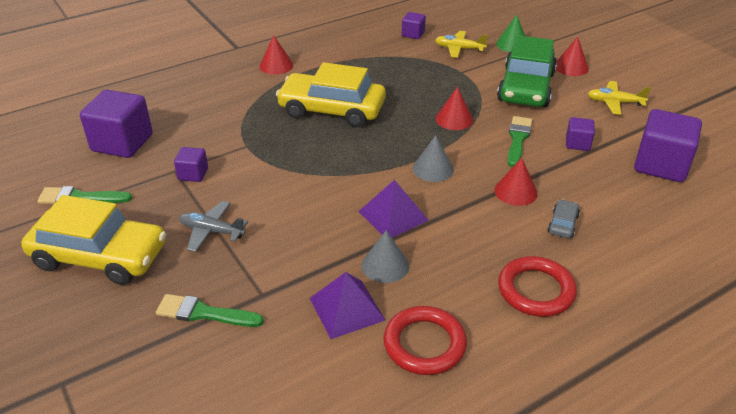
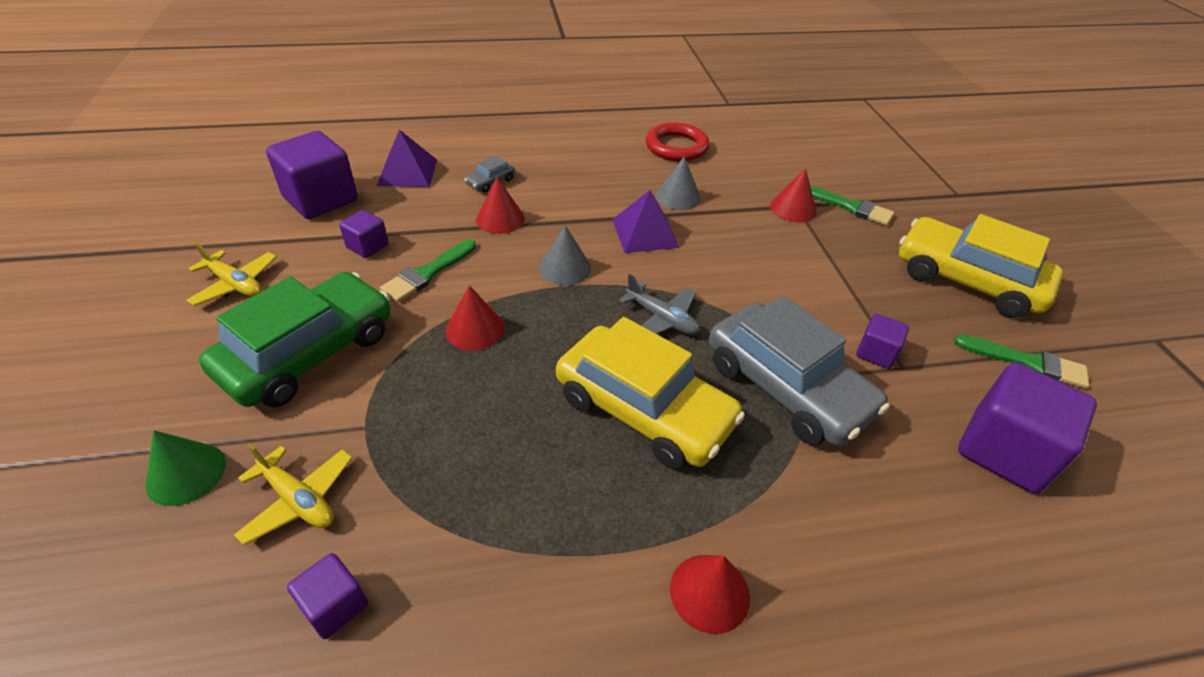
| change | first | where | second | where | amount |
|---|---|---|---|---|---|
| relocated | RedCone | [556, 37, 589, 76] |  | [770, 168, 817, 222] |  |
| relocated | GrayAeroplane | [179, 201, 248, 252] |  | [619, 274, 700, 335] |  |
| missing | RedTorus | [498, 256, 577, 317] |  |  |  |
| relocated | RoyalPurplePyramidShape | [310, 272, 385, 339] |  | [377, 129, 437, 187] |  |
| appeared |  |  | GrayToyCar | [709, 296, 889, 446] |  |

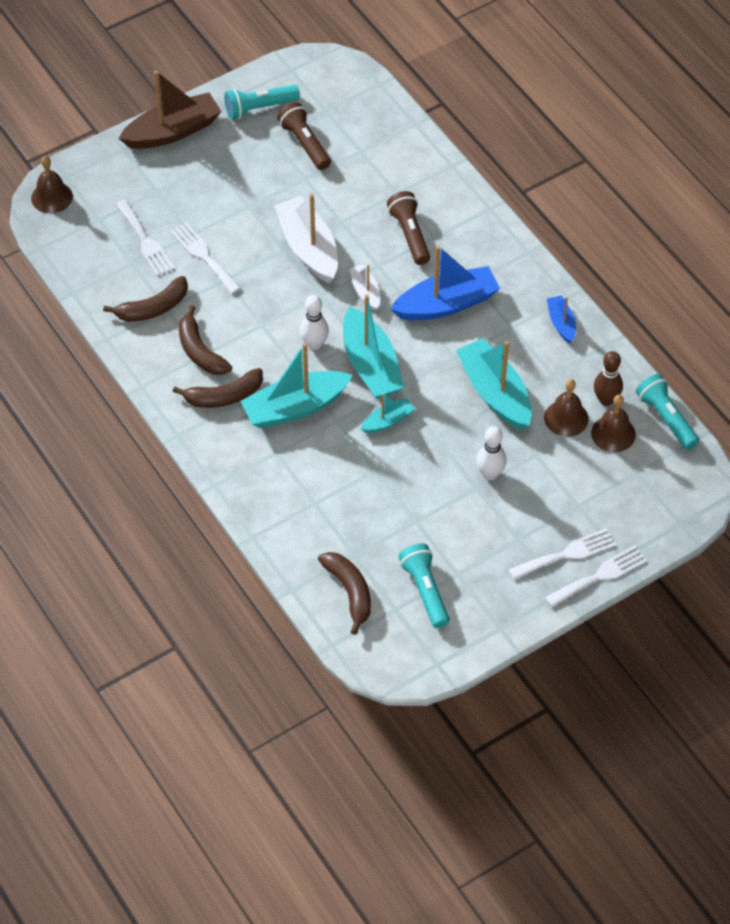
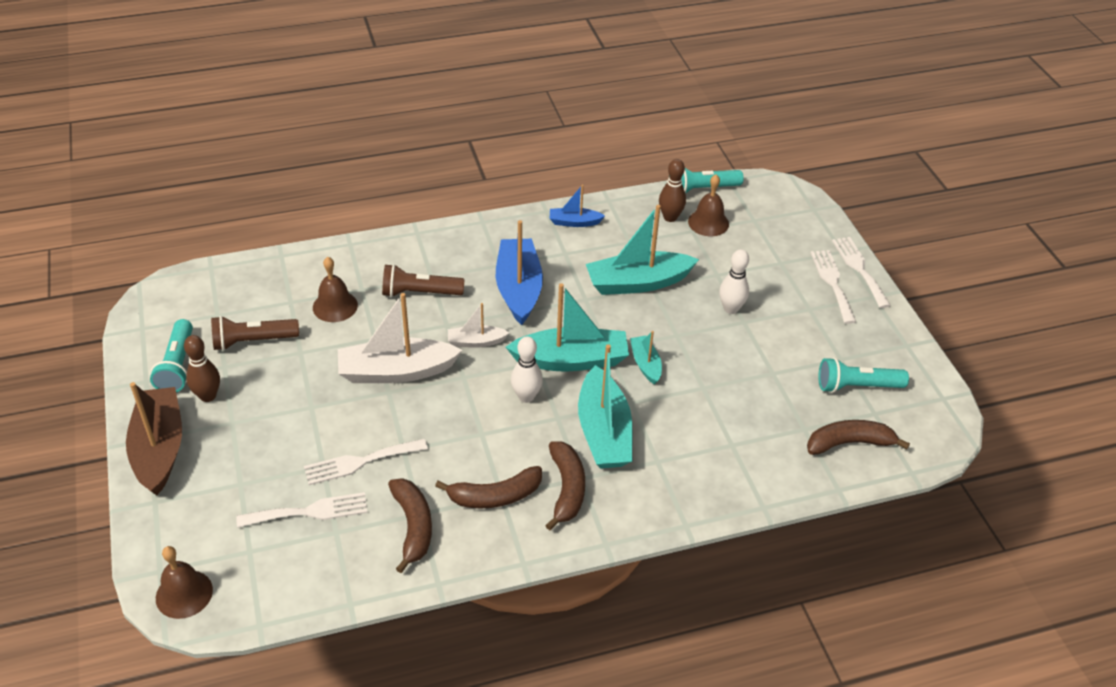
| change | first | where | second | where | amount |
|---|---|---|---|---|---|
| relocated | DarkBrownHandBell | [544, 379, 589, 437] |  | [313, 257, 358, 322] |  |
| appeared |  |  | DarkBrownTenpin | [184, 335, 220, 402] |  |

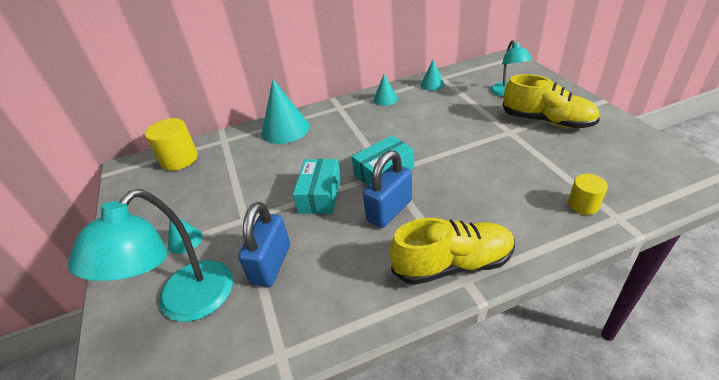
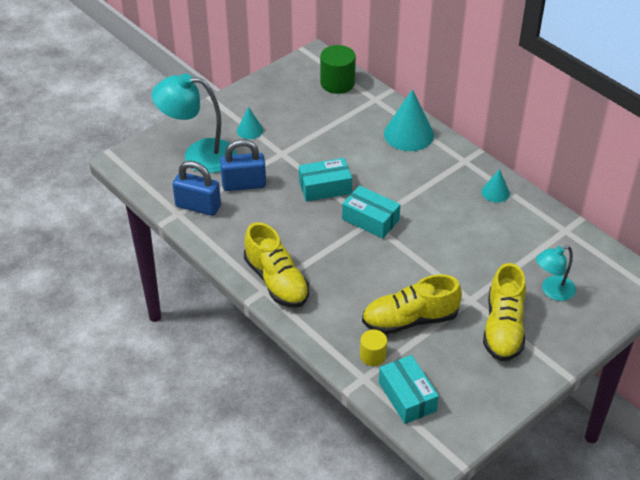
| change | first | where | second | where | amount |
|---|---|---|---|---|---|
| missing | TurquoiseCone | [421, 60, 445, 91] |  |  |  |
| colour | GoldenCylinderShape | [145, 118, 198, 171] | LeafGreenCylinderShape | [320, 45, 356, 94] |  |
| relocated | RoyalBlueSmallLock | [363, 150, 412, 228] |  | [172, 161, 221, 216] |  |
| appeared |  |  | GoldenLaceUpShoe | [362, 274, 462, 334] |  |
| appeared |  |  | TurquoiseParcel | [379, 355, 439, 424] |  |

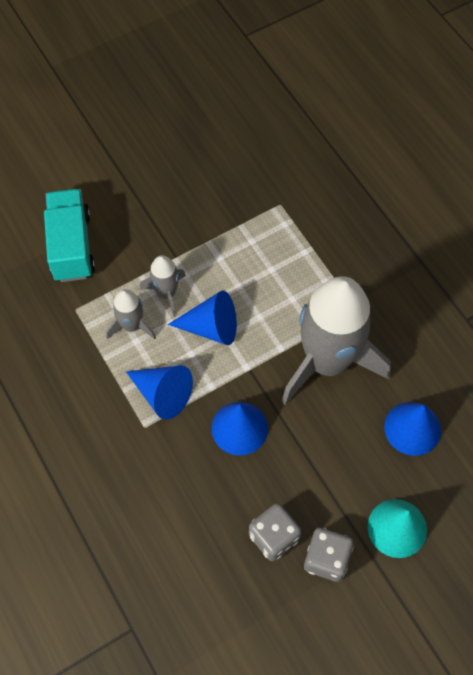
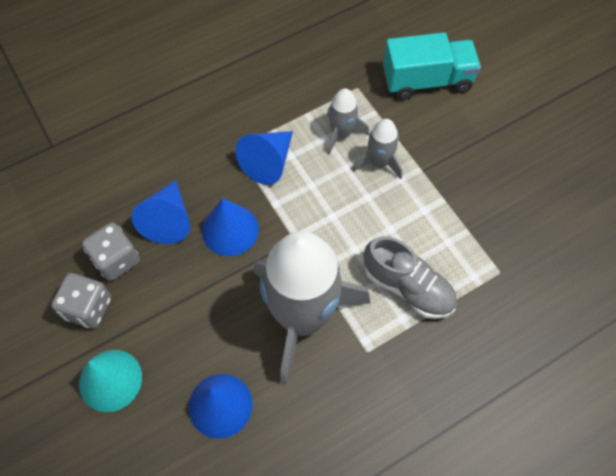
| change | first | where | second | where | amount |
|---|---|---|---|---|---|
| relocated | RoyalBlueCone | [168, 290, 237, 345] |  | [131, 180, 190, 244] |  |
| appeared |  |  | GrayLaceUpShoe | [364, 236, 457, 319] |  |

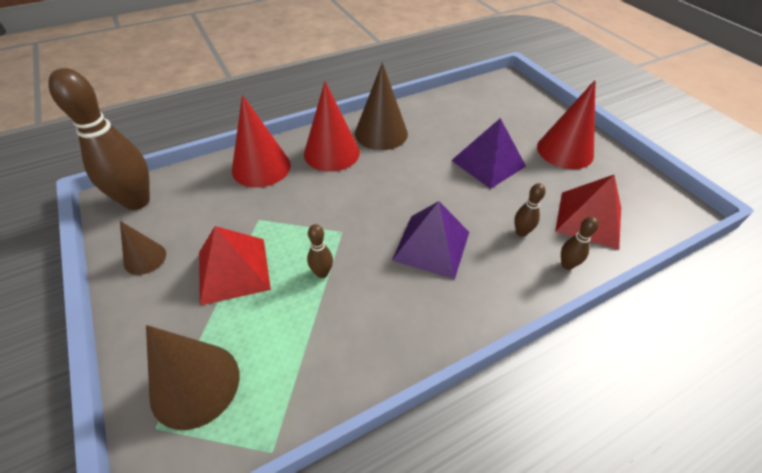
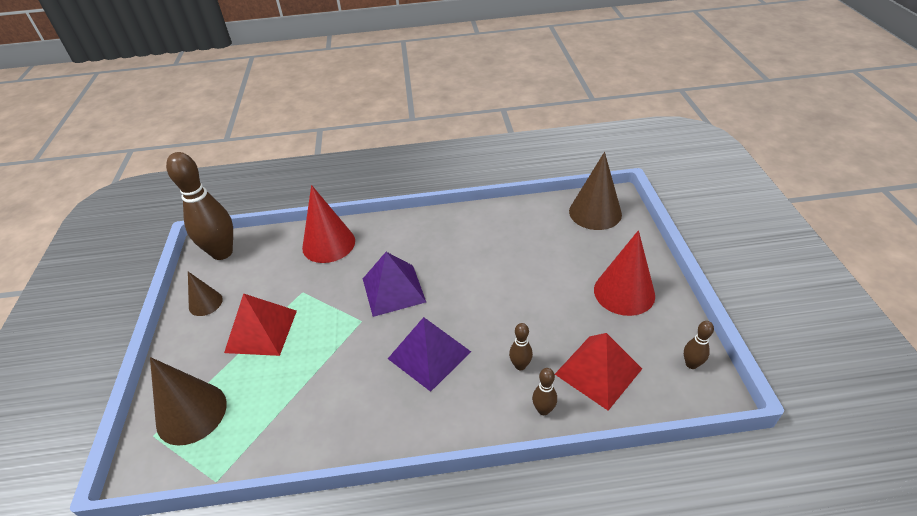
| change | first | where | second | where | amount |
|---|---|---|---|---|---|
| relocated | DarkBrownCone | [355, 62, 408, 150] |  | [569, 152, 622, 230] |  |
| missing | RedCone | [304, 81, 360, 172] |  |  |  |
| relocated | RoyalPurplePyramidShape | [451, 118, 526, 189] |  | [363, 252, 426, 317] |  |
| relocated | DarkBrownTenpin | [307, 224, 333, 278] |  | [684, 321, 714, 369] |  |

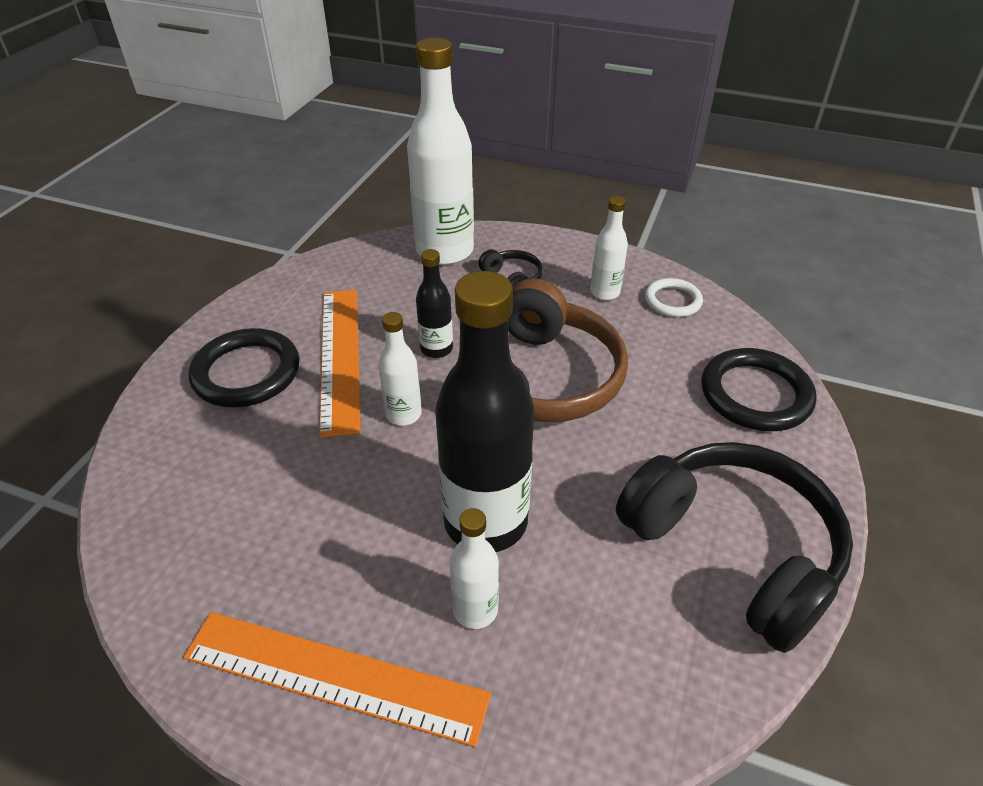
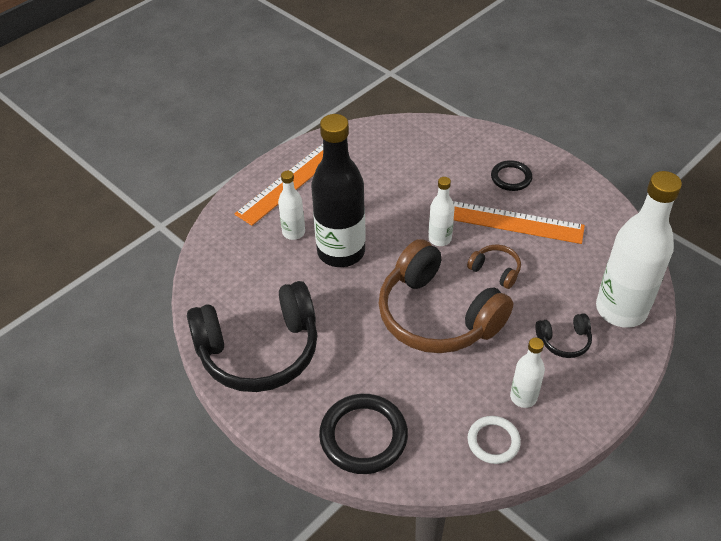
| change | first | where | second | where | amount |
|---|---|---|---|---|---|
| exchanged | EbonyDrinkBottle | [416, 249, 453, 358] | DarkBrownOverEarHeadphones | [467, 245, 521, 289] |  |
| size | EbonyTorus | [188, 328, 300, 407] |  | [491, 160, 532, 191] | x0.59 |

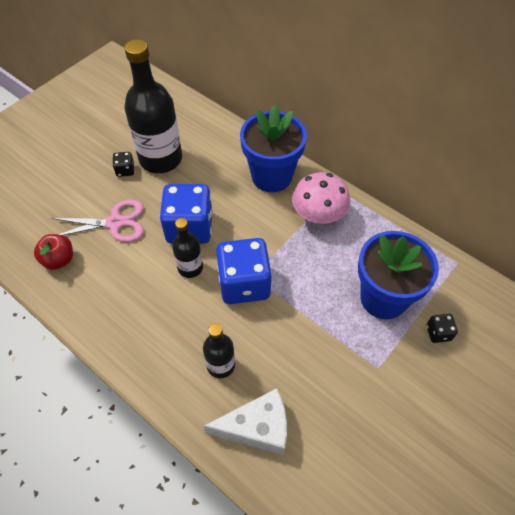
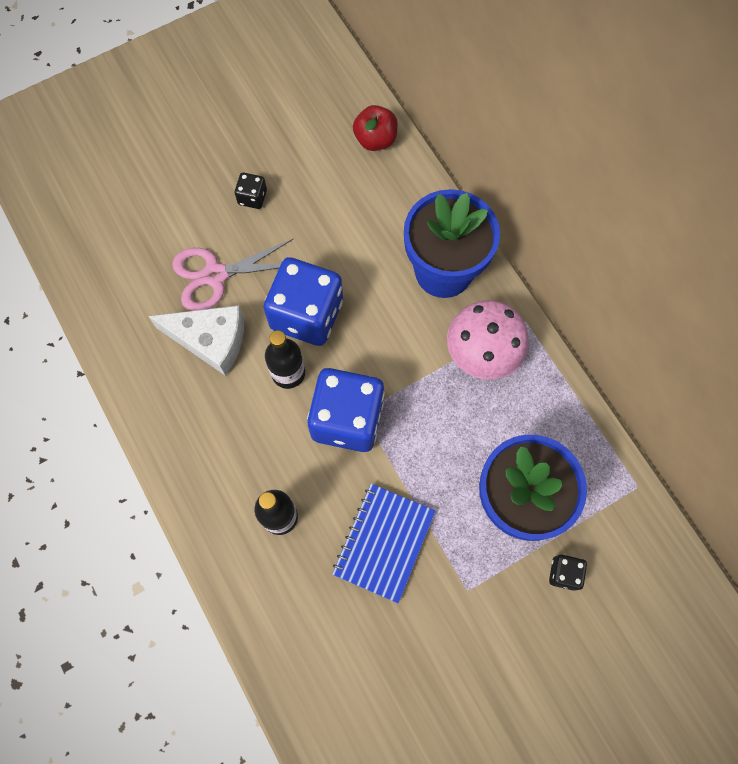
| change | first | where | second | where | amount |
|---|---|---|---|---|---|
| missing | EbonyDrinkBottle | [124, 39, 182, 173] |  |  |  |
| spun | PinkShears | [51, 199, 144, 242] |  | [172, 239, 293, 311] | 150 degrees clockwise |
| relocated | RedApple | [34, 234, 73, 270] |  | [353, 105, 398, 151] |  |
| relocated | WhiteCheeseWedge | [204, 388, 287, 455] |  | [148, 305, 244, 376] |  |
| appeared |  |  | RoyalBlueNotebook | [332, 484, 435, 603] |  |

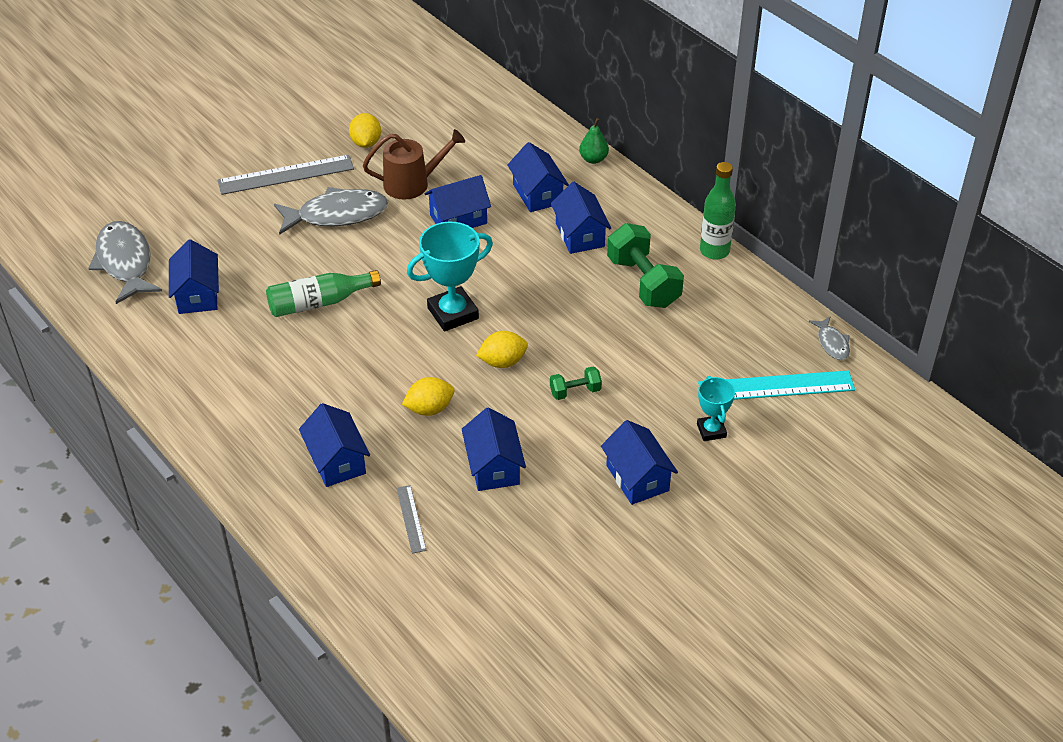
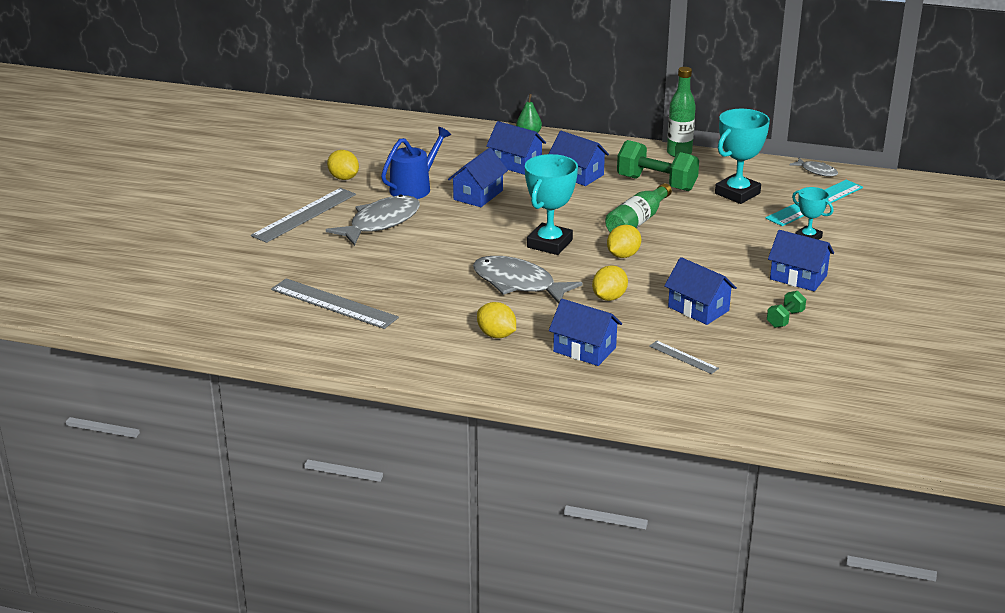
| change | first | where | second | where | amount |
|---|---|---|---|---|---|
| colour | DarkBrownWateringCan | [363, 129, 465, 200] | RoyalBlueWateringCan | [381, 127, 451, 199] |  |
| relocated | GrayFishFigure | [88, 221, 163, 304] |  | [473, 256, 583, 304] |  |
| exchanged | RoyalBlueToyHouse | [169, 239, 219, 314] | GrayRuler | [271, 278, 399, 329] |  |
| relocated | LeafGreenDrinkBottle | [266, 270, 381, 317] |  | [605, 183, 672, 232] |  |
| relocated | LeafGreenHandWeight | [550, 367, 602, 400] |  | [767, 291, 806, 328] |  |
| appeared |  |  | TurquoiseTrophy | [715, 109, 770, 204] |  |
| appeared |  |  | GoldenToyLemon | [477, 302, 516, 338] |  |

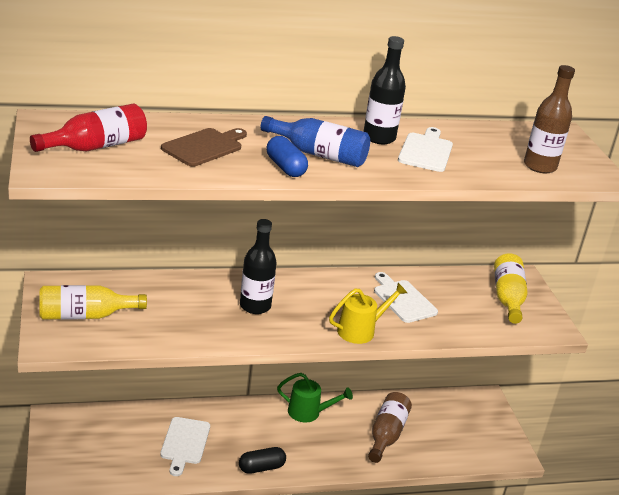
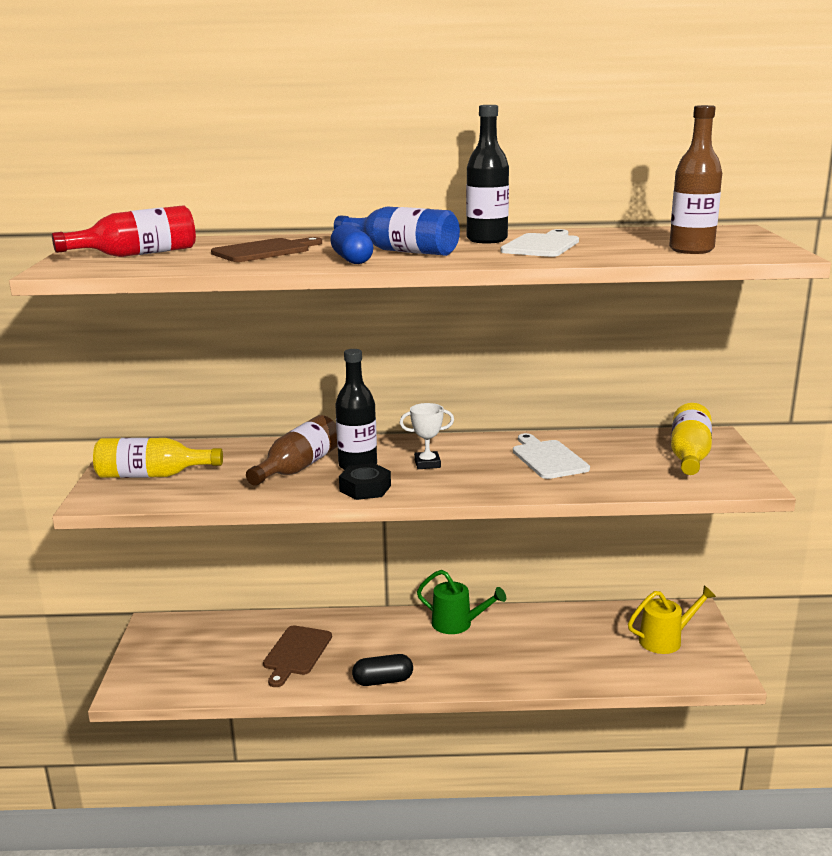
| change | first | where | second | where | amount |
|---|---|---|---|---|---|
| relocated | GoldenWateringCan | [329, 283, 407, 344] |  | [628, 585, 716, 654] |  |
| relocated | DarkBrownDrinkBottle | [368, 392, 412, 463] |  | [246, 415, 337, 486] |  |
| colour | WhiteCuttingBoard | [160, 417, 210, 476] | DarkBrownCuttingBoard | [263, 625, 332, 687] |  |
| appeared |  |  | WhiteTrophy | [400, 403, 454, 469] |  |
| appeared |  |  | EbonyHexagonNut | [339, 463, 391, 500] |  |

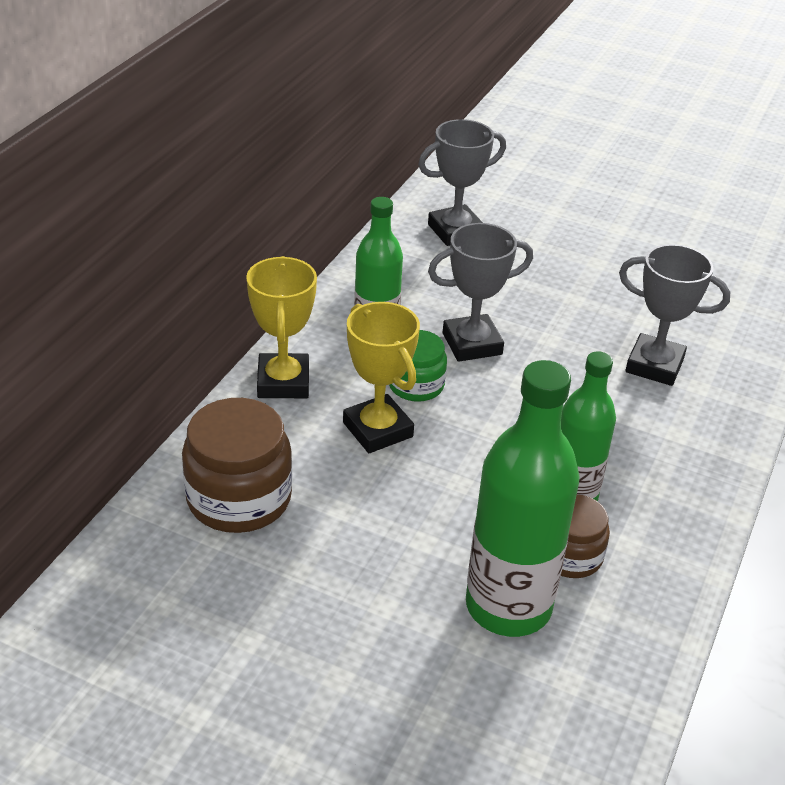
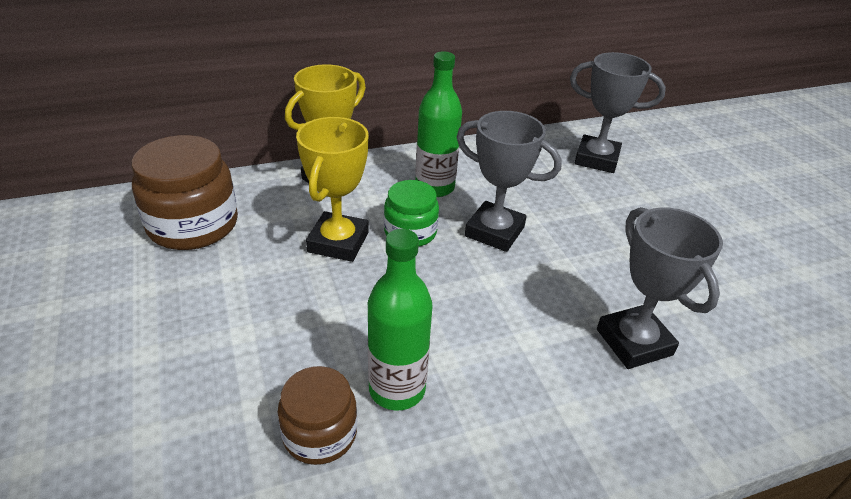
| change | first | where | second | where | amount |
|---|---|---|---|---|---|
| missing | LeafGreenDrinkBottle | [466, 360, 580, 637] |  |  |  |

